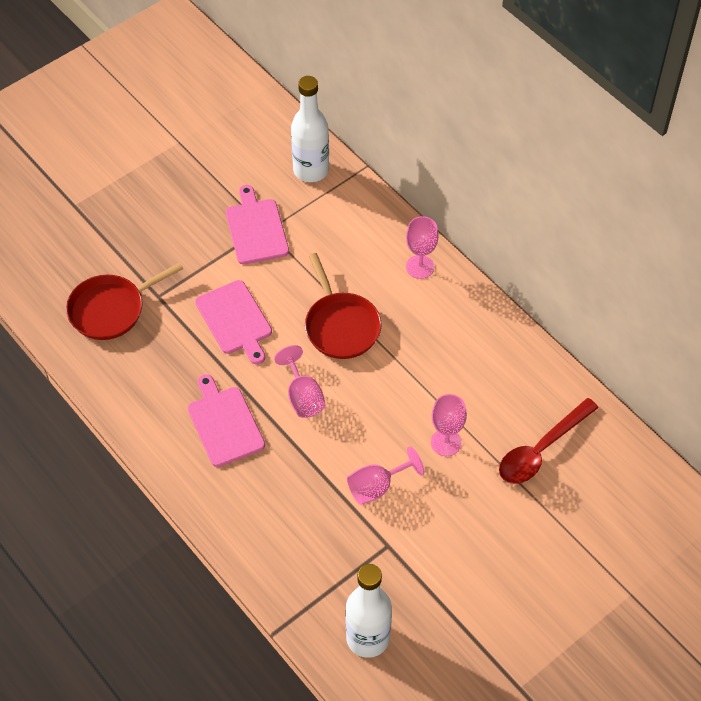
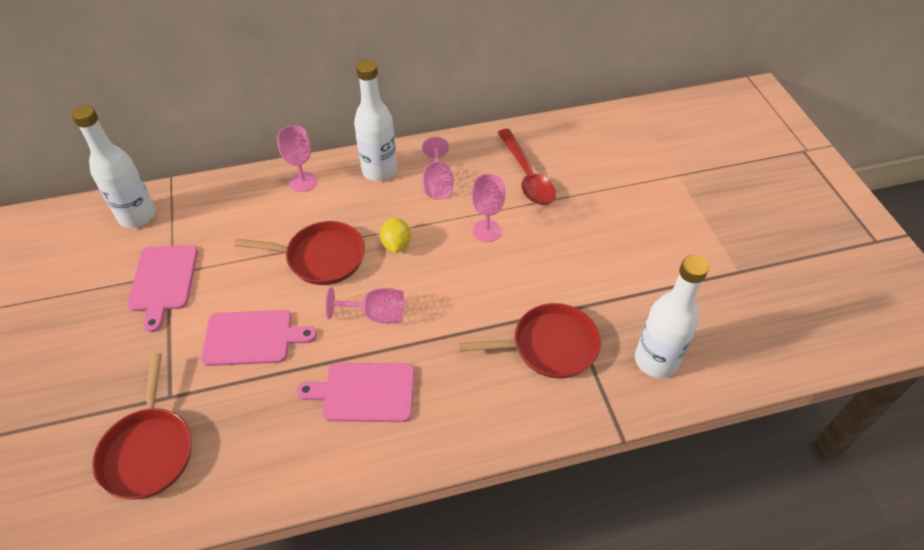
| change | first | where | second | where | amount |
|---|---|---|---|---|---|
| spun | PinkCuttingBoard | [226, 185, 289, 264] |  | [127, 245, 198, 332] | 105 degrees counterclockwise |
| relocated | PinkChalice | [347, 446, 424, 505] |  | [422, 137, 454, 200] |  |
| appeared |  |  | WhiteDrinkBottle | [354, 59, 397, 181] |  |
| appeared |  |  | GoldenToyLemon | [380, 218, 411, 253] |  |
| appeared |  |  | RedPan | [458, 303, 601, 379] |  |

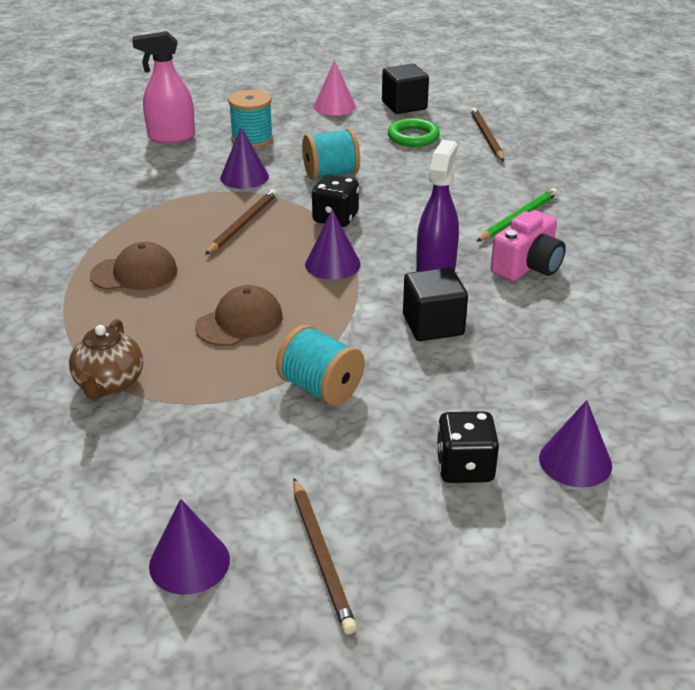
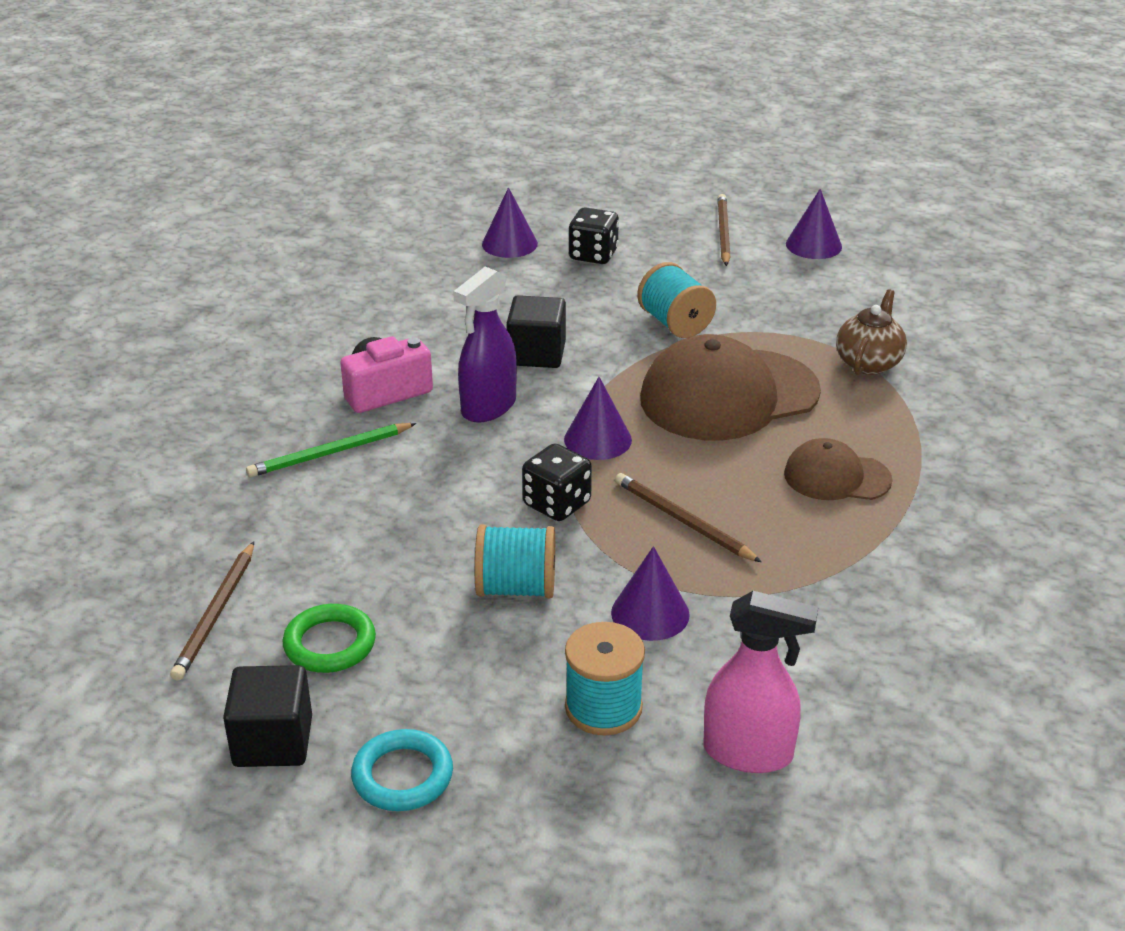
| change | first | where | second | where | amount |
|---|---|---|---|---|---|
| exchanged | PinkCone | [313, 60, 356, 115] | TurquoiseTorus | [351, 729, 453, 811] |  |
| spun | DarkBrownPencil | [205, 189, 277, 255] |  | [615, 473, 762, 562] | 90 degrees clockwise |
| size | DarkBrownBaseballCap | [195, 285, 283, 346] |  | [640, 334, 821, 441] | x1.86 |

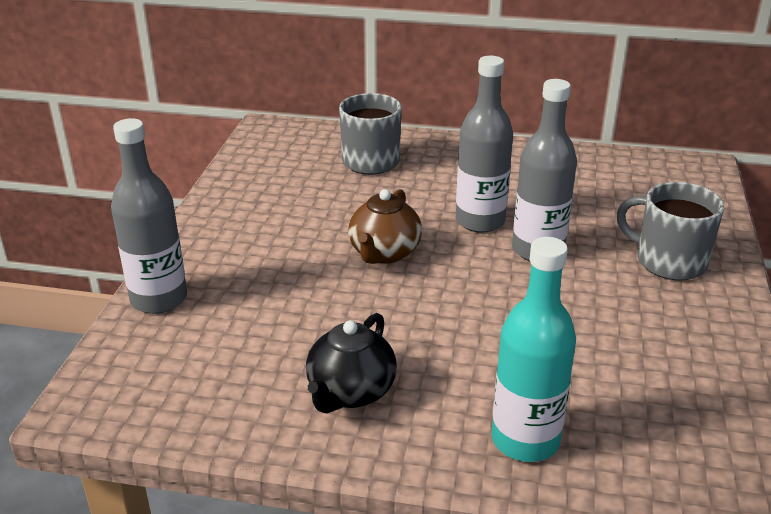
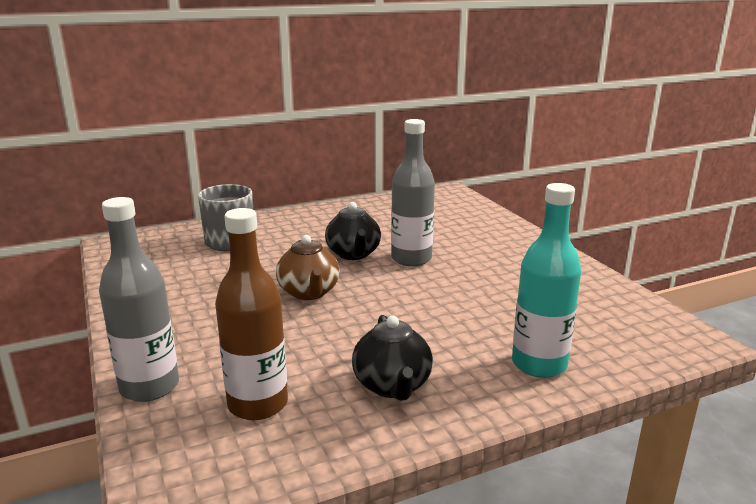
| change | first | where | second | where | amount |
|---|---|---|---|---|---|
| exchanged | GrayDrinkBottle | [456, 56, 513, 233] | EbonyChinaTeapot | [325, 202, 381, 260] |  |
| missing | GrayMug | [616, 182, 724, 281] |  |  |  |
| appeared |  |  | DarkBrownDrinkBottle | [215, 208, 288, 420] |  |

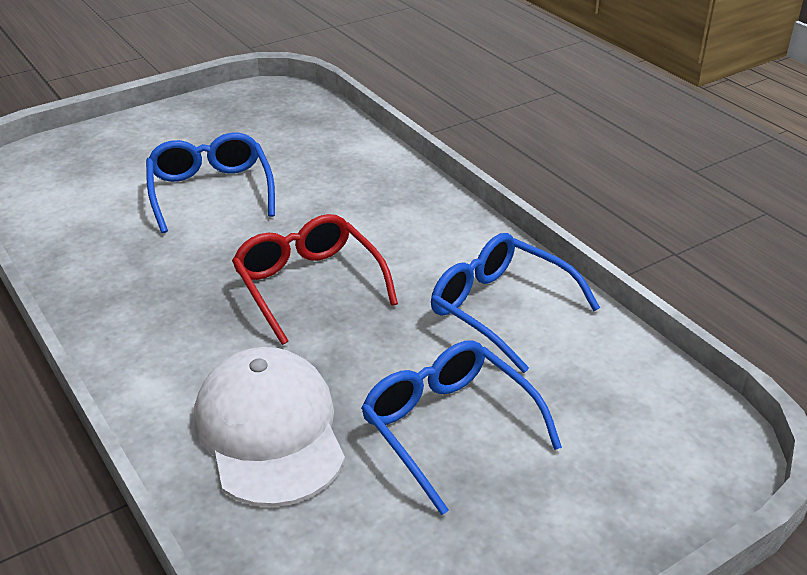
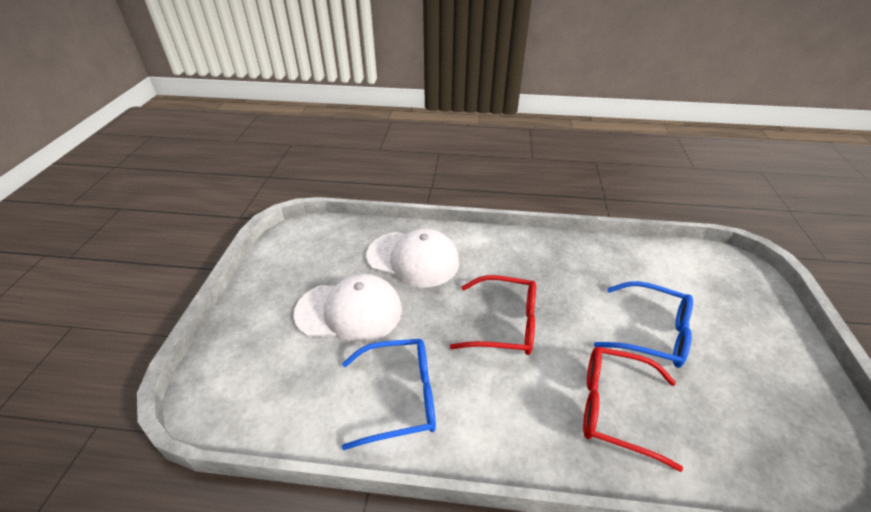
| change | first | where | second | where | amount |
|---|---|---|---|---|---|
| exchanged | RoyalBlueGlasses | [361, 340, 562, 515] | WhiteBaseballCap | [294, 274, 402, 343] |  |
| appeared |  |  | RedGlasses | [583, 347, 683, 472] |  |

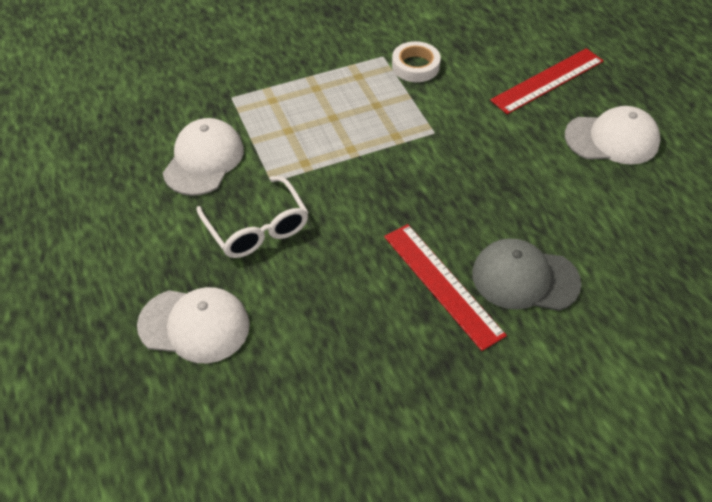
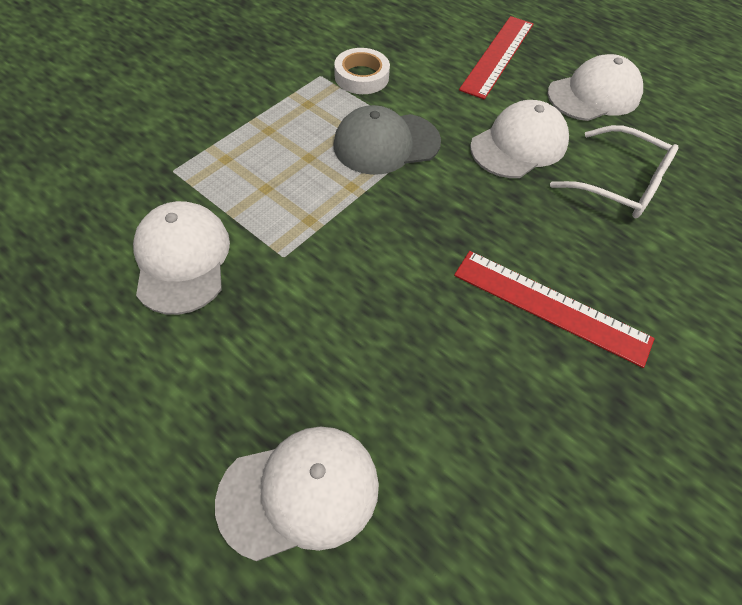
| change | first | where | second | where | amount |
|---|---|---|---|---|---|
| relocated | WhiteGlasses | [197, 176, 309, 258] |  | [550, 125, 679, 218] |  |
| relocated | GrayBaseballCap | [472, 238, 581, 311] |  | [333, 105, 441, 175] |  |
| appeared |  |  | WhiteBaseballCap | [470, 100, 569, 178] |  |

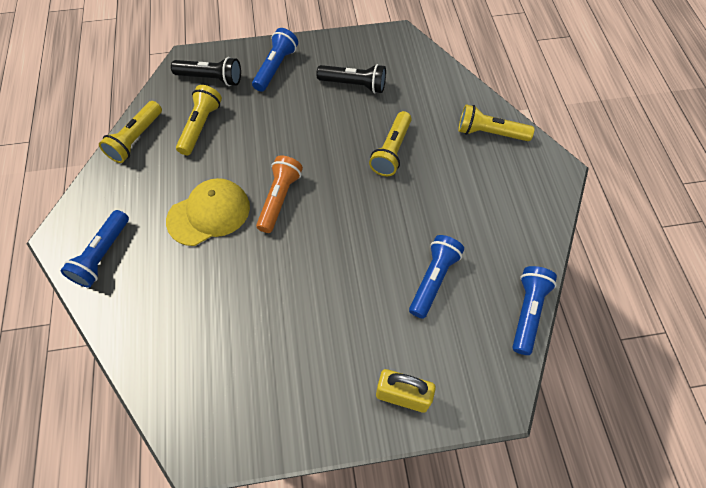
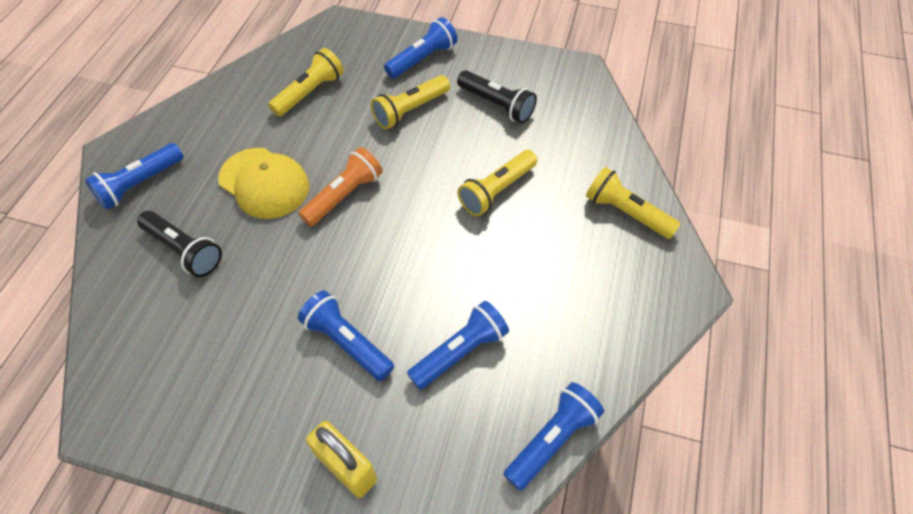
| change | first | where | second | where | amount |
|---|---|---|---|---|---|
| relocated | EbonyTorch | [171, 57, 241, 86] |  | [137, 211, 222, 277] |  |
| relocated | GoldenTorch | [99, 101, 162, 163] |  | [371, 75, 450, 130] |  |
| spun | GoldenBaseballCap | [166, 178, 250, 246] |  | [218, 148, 310, 219] | 45 degrees clockwise |
| appeared |  |  | RoyalBlueTorch | [298, 291, 394, 381] |  |

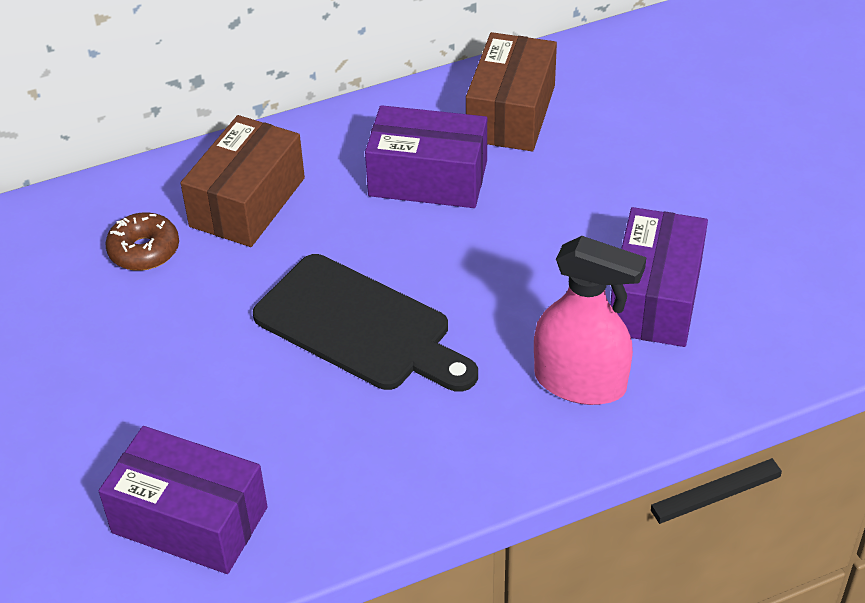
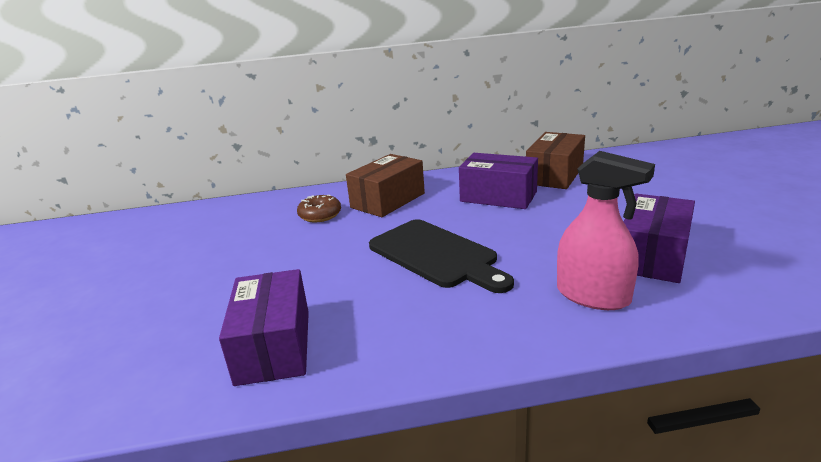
| change | first | where | second | where | amount |
|---|---|---|---|---|---|
| spun | RoyalPurpleParcel | [99, 426, 268, 574] |  | [219, 269, 309, 386] | 45 degrees clockwise |

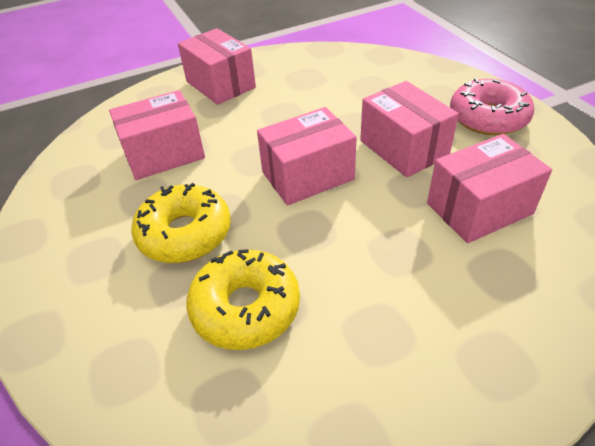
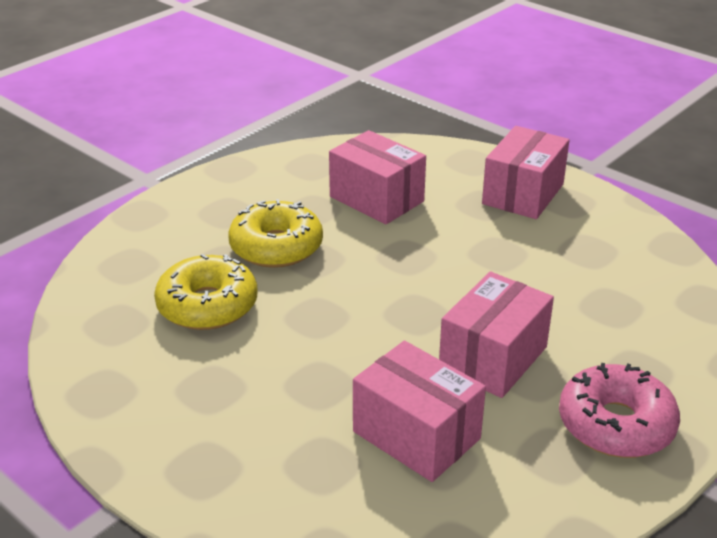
| change | first | where | second | where | amount |
|---|---|---|---|---|---|
| missing | PinkParcel | [257, 107, 357, 206] |  |  |  |

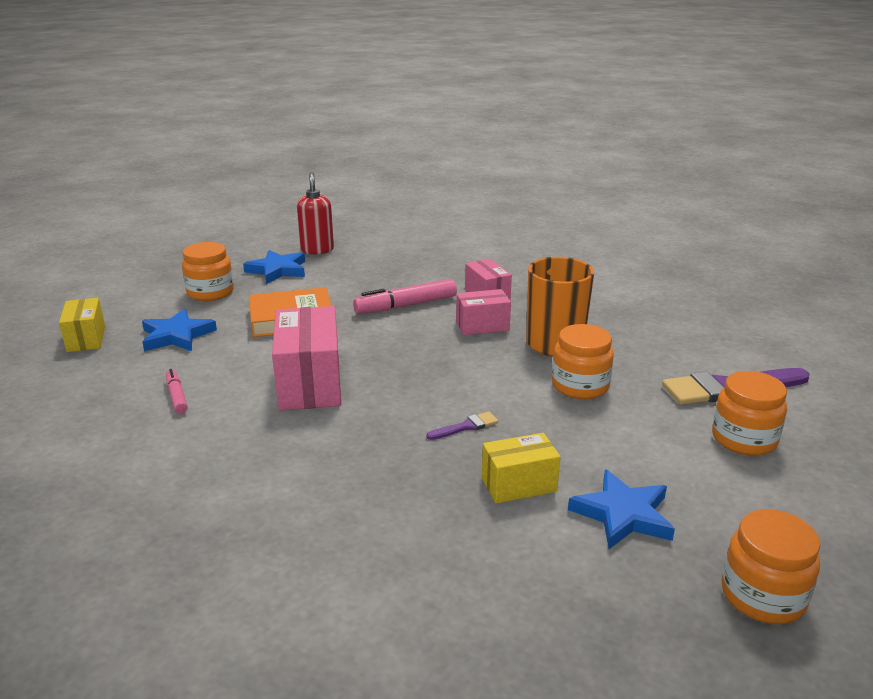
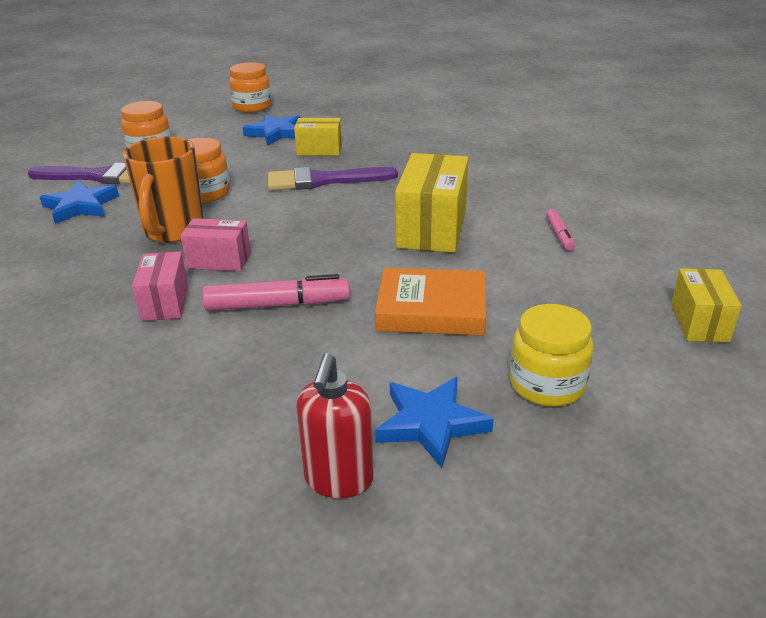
| change | first | where | second | where | amount |
|---|---|---|---|---|---|
| colour | OrangeColouredPreserveJar | [182, 242, 234, 301] | GoldenPreserveJar | [510, 304, 594, 407] |  |
| colour | PinkParcel | [272, 306, 341, 410] | GoldenParcel | [395, 153, 468, 253] |  |
| relocated | RoyalBlueStar | [142, 308, 217, 351] |  | [40, 181, 119, 224] |  |
| size | RoyalPurpleBrush | [426, 411, 498, 440] |  | [268, 167, 398, 190] | x2.19 |

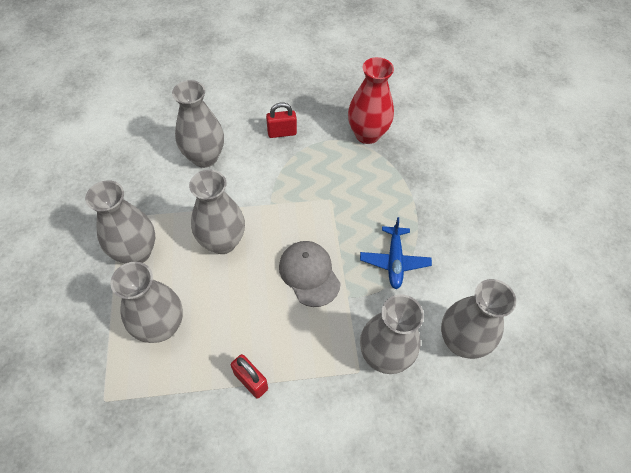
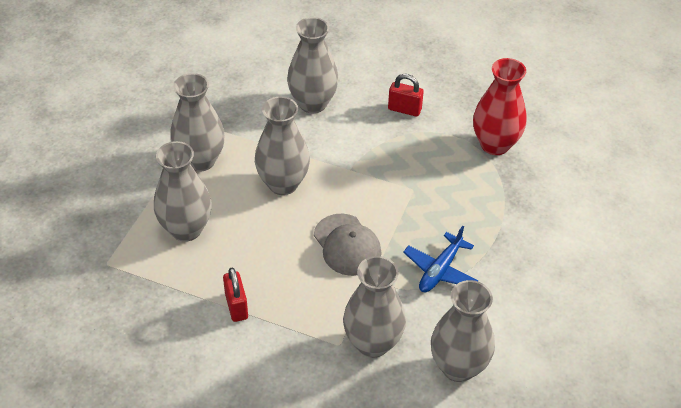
| change | first | where | second | where | amount |
|---|---|---|---|---|---|
| spun | GrayBaseballCap | [279, 241, 341, 307] |  | [314, 214, 381, 276] | 150 degrees clockwise |

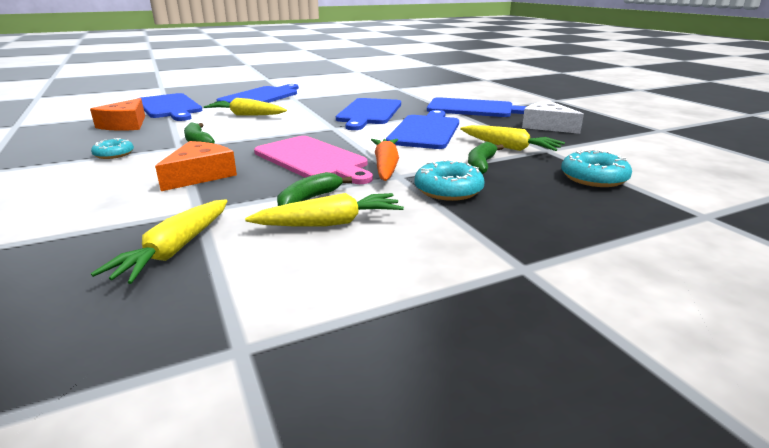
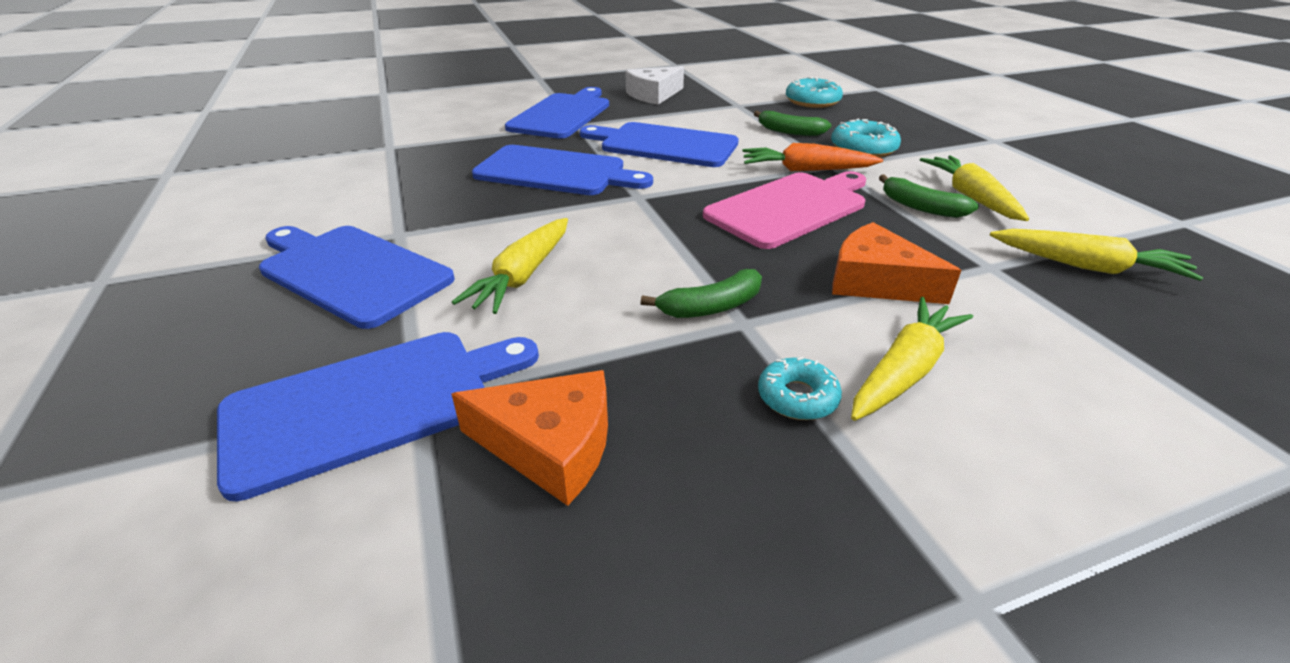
| change | first | where | second | where | amount |
|---|---|---|---|---|---|
| relocated | GoldenToyCarrot | [460, 125, 565, 151] |  | [851, 297, 973, 421] |  |

